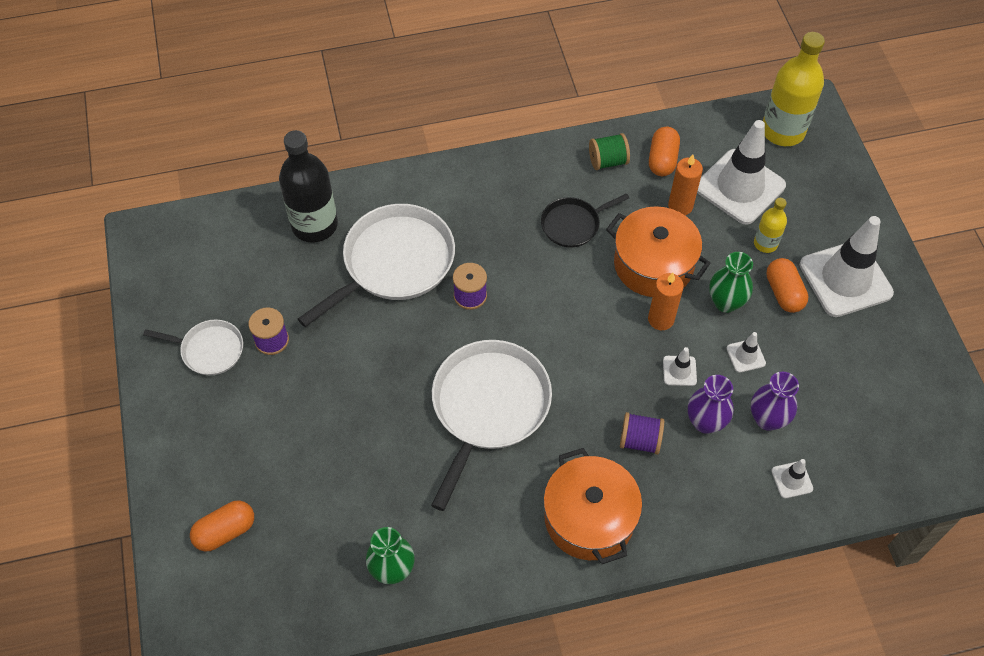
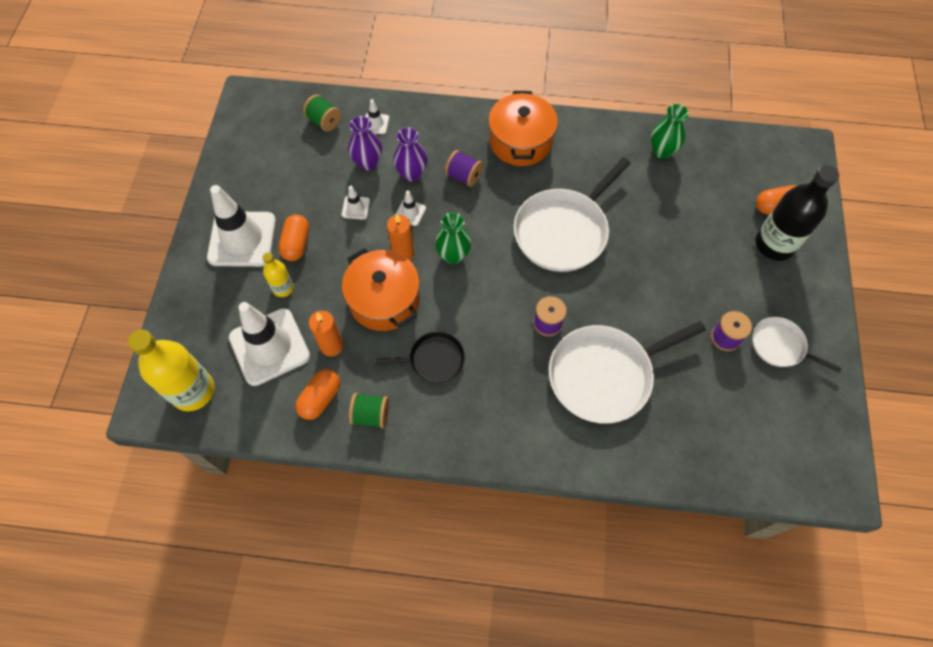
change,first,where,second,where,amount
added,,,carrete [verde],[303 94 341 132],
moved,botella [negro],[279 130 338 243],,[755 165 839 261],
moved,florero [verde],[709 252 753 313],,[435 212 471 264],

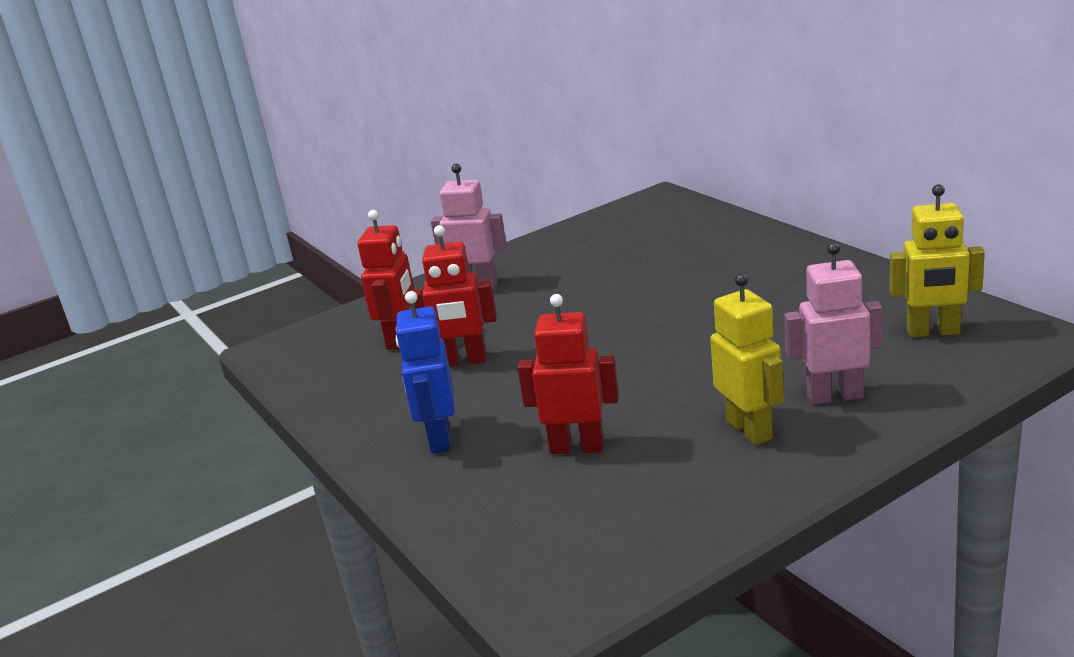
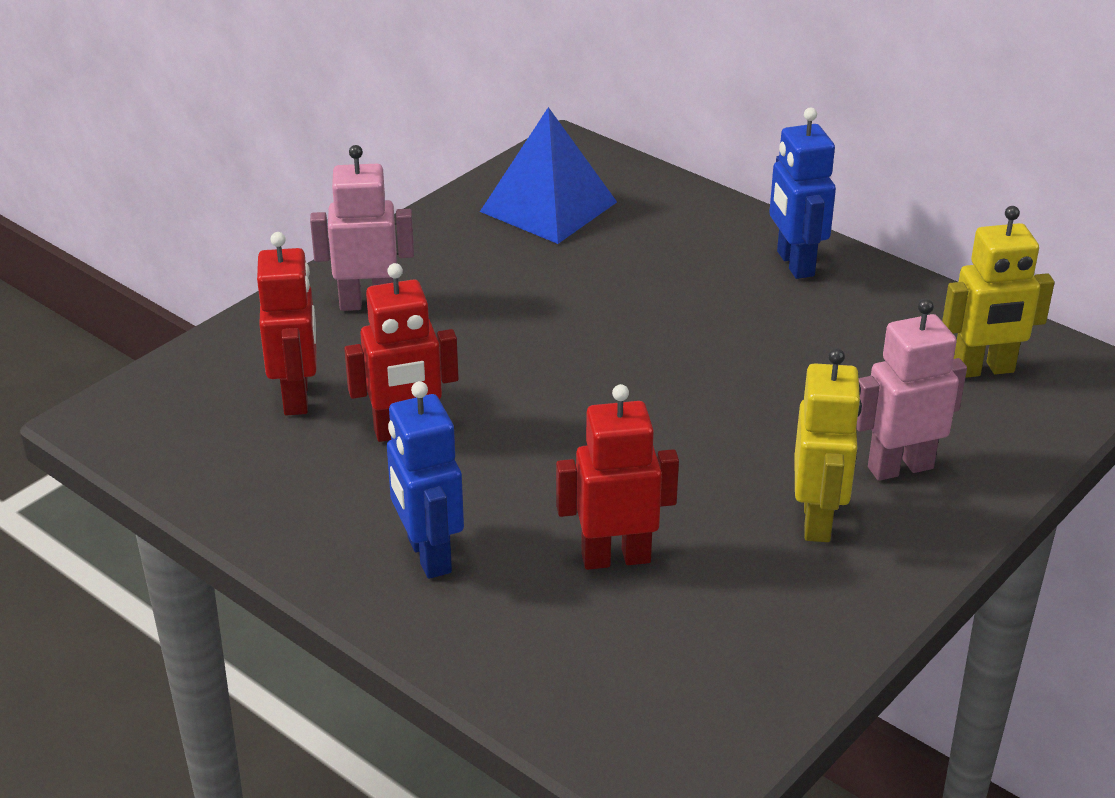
change,first,where,second,where,amount
added,,,pirámide [azul],[480 107 617 244],
added,,,robot [azul],[769 108 836 279],
turned,robot [amarillo],[710 273 784 445],,[794 348 862 542],45 degrees clockwise

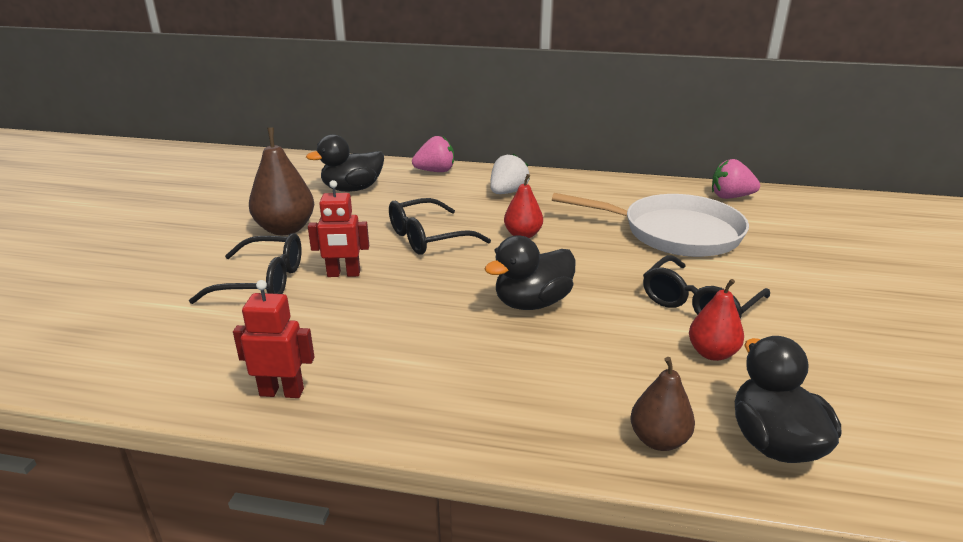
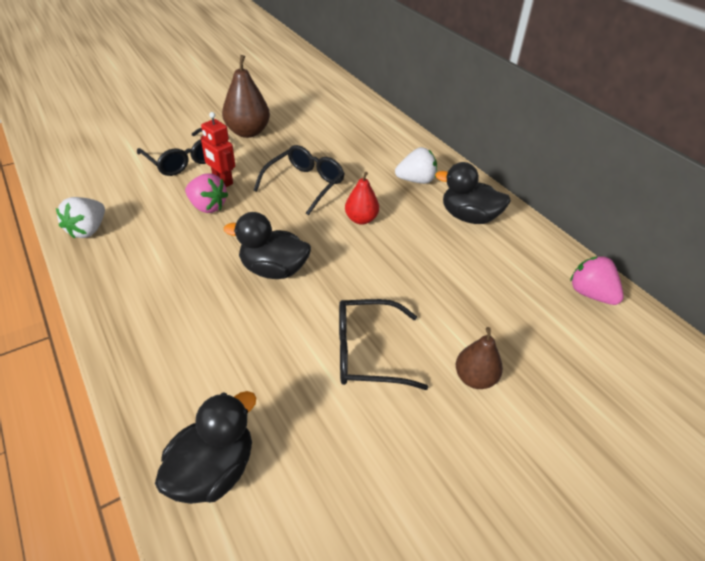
change,first,where,second,where,amount
removed,sartén [blanco],[552 193 749 257],,,
removed,pera [rojo],[689 279 744 361],,,
moved,pato [negro],[306 134 384 192],,[435 162 511 224],
moved,fresa [rosa],[412 136 454 172],,[185 174 228 213],
moved,pera [marrón],[630 357 695 451],,[456 327 503 389],
replaced,robot [rojo],[233 280 315 398],fresa [blanco],[56 197 105 239],
turned,gafas [negro],[389 198 491 255],,[254 145 345 216],105 degrees clockwise

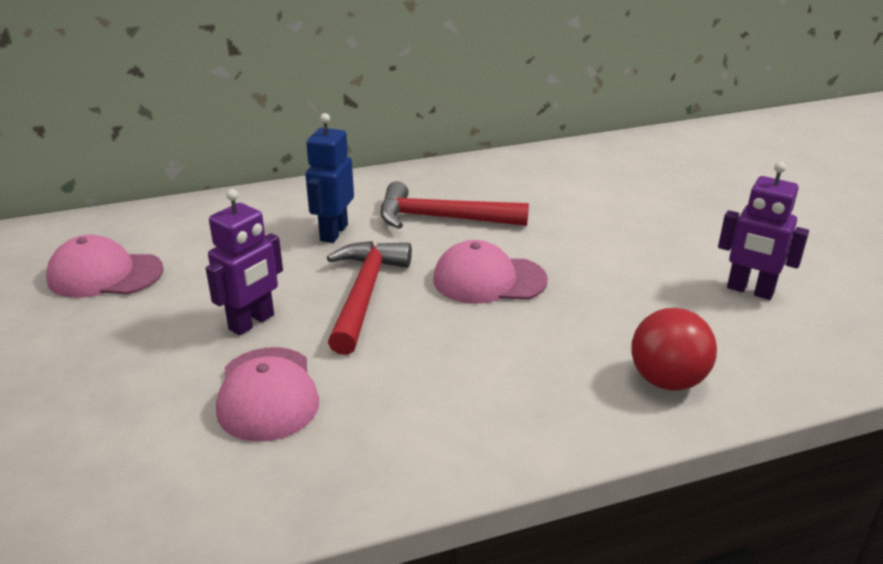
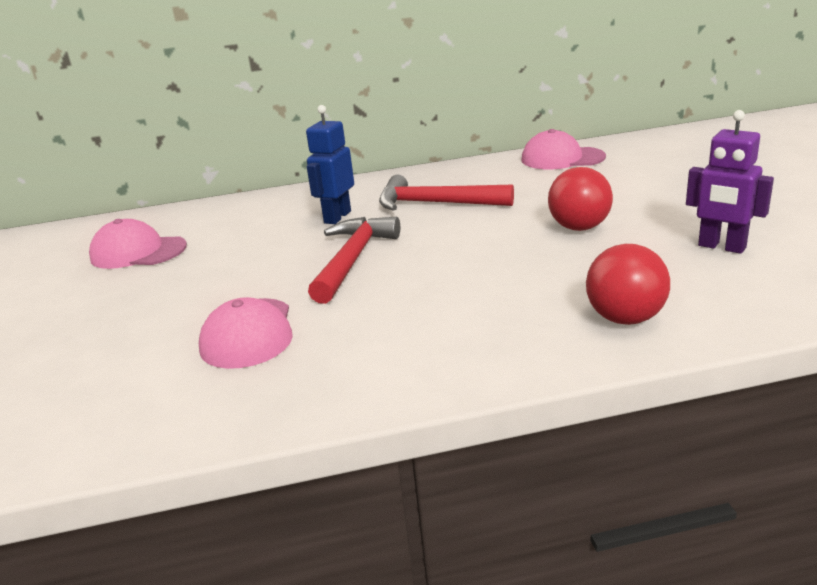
change,first,where,second,where,amount
removed,robot [morado],[206 189 283 336],,,
added,,,pelota [rojo],[548 167 613 231],
moved,gorra [rosa],[433 240 548 304],,[521 129 606 169],

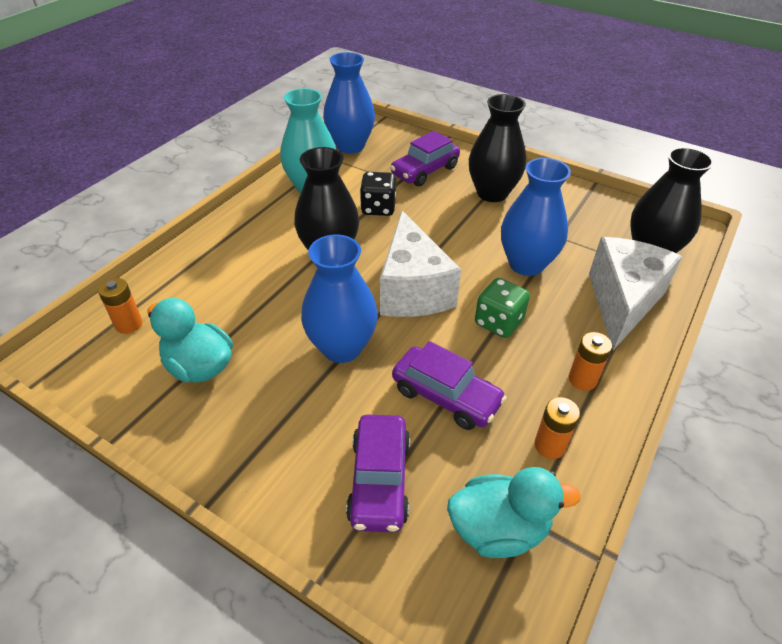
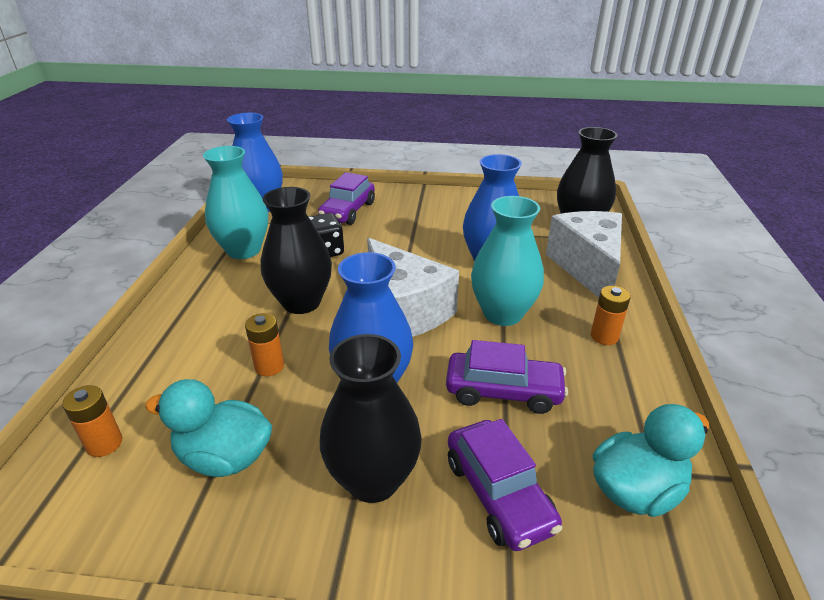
change,first,where,second,where,amount
moved,florero [negro],[469 94 526 202],,[320 334 422 503],
moved,pila [naranja],[534 397 580 459],,[245 313 284 376],
replaced,dado [verde],[475 278 530 338],florero [turquesa],[471 196 544 326],

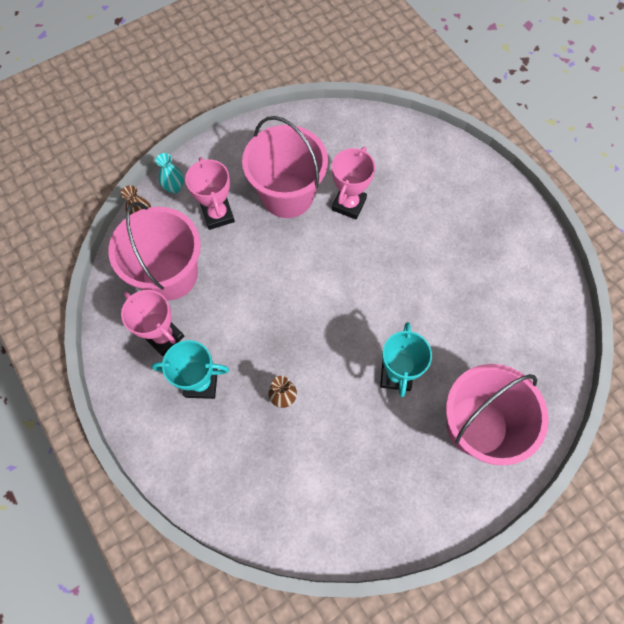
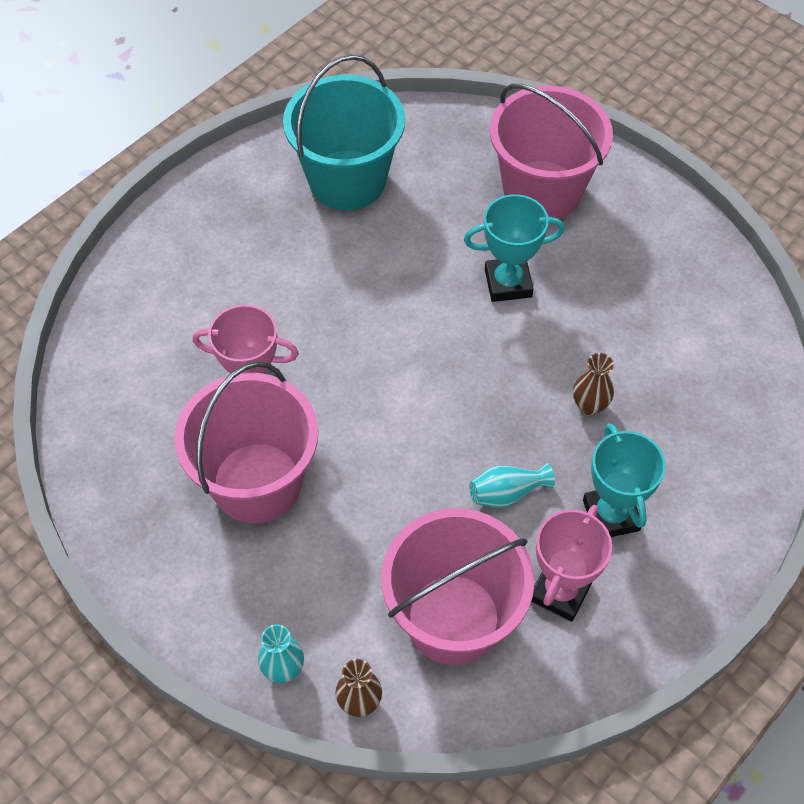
change,first,where,second,where,amount
removed,trofeo [rosa],[185 157 235 230],,,
added,,,balde [turquesa],[283 55 405 210],
added,,,florero [turquesa],[470 463 555 508],

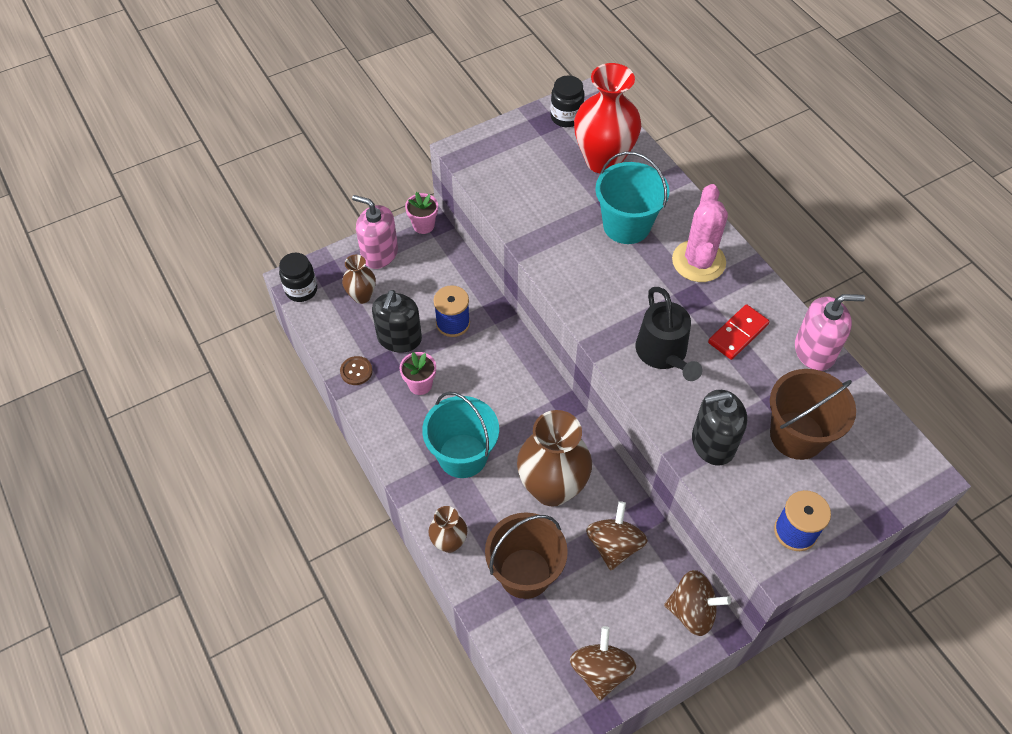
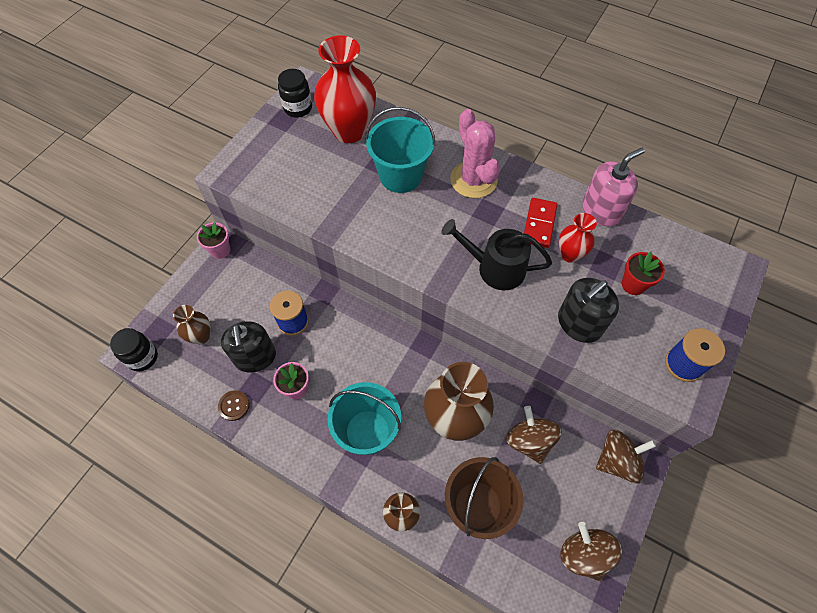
change,first,where,second,where,amount
removed,dispensador de jabón [rosa],[352 195 398 269],,,
added,,,florero [rojo],[559 213 597 263],
replaced,balde [marrón],[770 369 856 460],maceta [rojo],[622 252 665 295],
turned,regadera [negro],[636 287 702 381],,[441 219 552 290],150 degrees clockwise

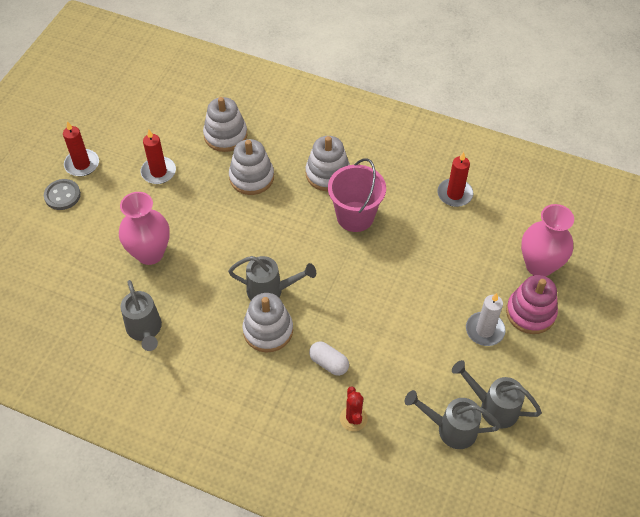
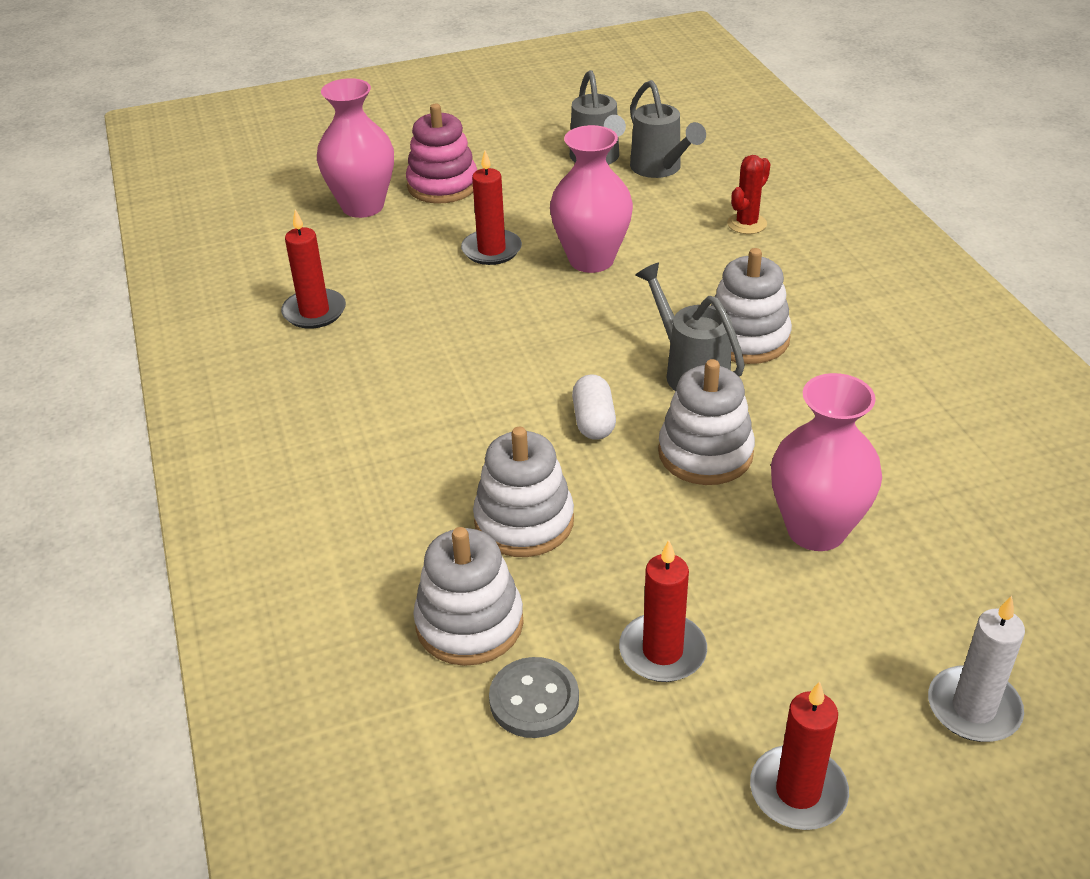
change,first,where,second,where,amount
removed,regadera [gris],[121 280 162 351],,,
removed,balde [rosa],[328 158 386 232],,,
added,,,vela [rojo],[461 151 522 265],
added,,,florero [rosa],[550 125 633 273],
moved,botón [gris],[44 179 81 210],,[489 657 579 738],
moved,juguete apilable [blanco],[306 136 350 191],,[658 359 755 485],
moved,cápsula [blanco],[309 341 349 376],,[572 374 616 440],
moved,vela [blanco],[466 293 506 346],,[928 596 1025 742],

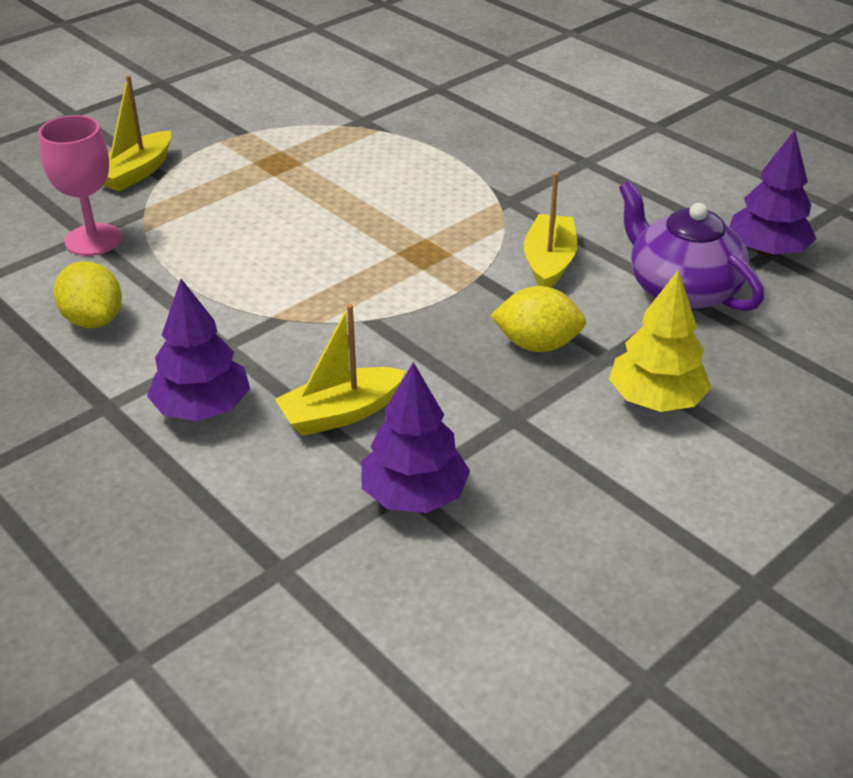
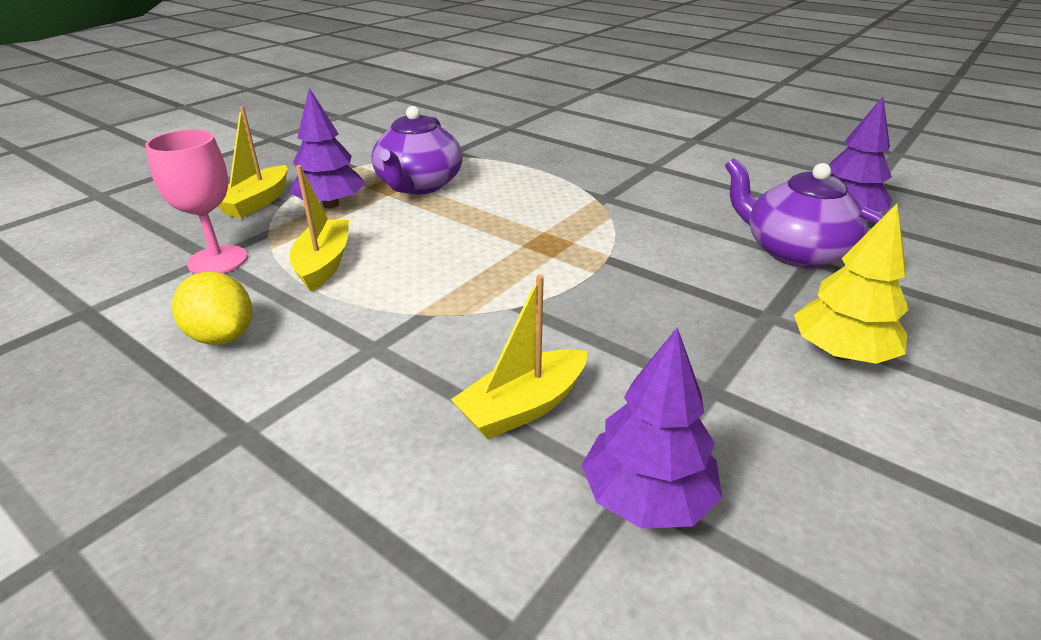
change,first,where,second,where,amount
removed,limón [amarillo],[490 286 586 352],,,
added,,,tetera [morado],[371 106 462 194],
moved,árbol [morado],[147 279 250 421],,[289 88 365 208],
moved,barco [amarillo],[524 172 578 288],,[290 165 349 291],

